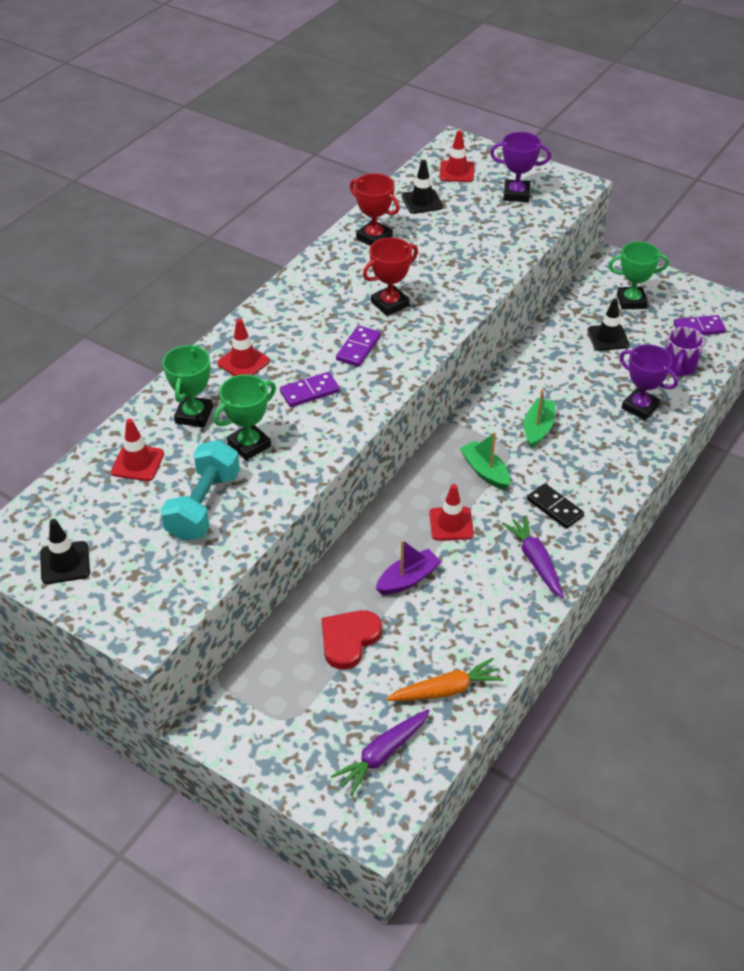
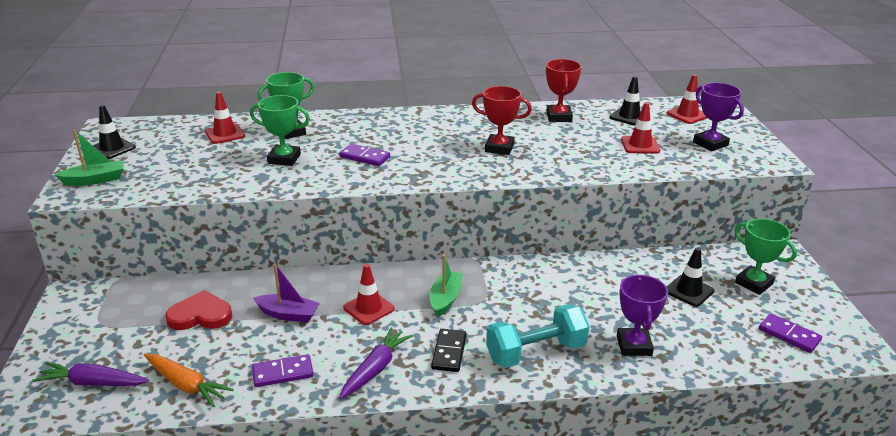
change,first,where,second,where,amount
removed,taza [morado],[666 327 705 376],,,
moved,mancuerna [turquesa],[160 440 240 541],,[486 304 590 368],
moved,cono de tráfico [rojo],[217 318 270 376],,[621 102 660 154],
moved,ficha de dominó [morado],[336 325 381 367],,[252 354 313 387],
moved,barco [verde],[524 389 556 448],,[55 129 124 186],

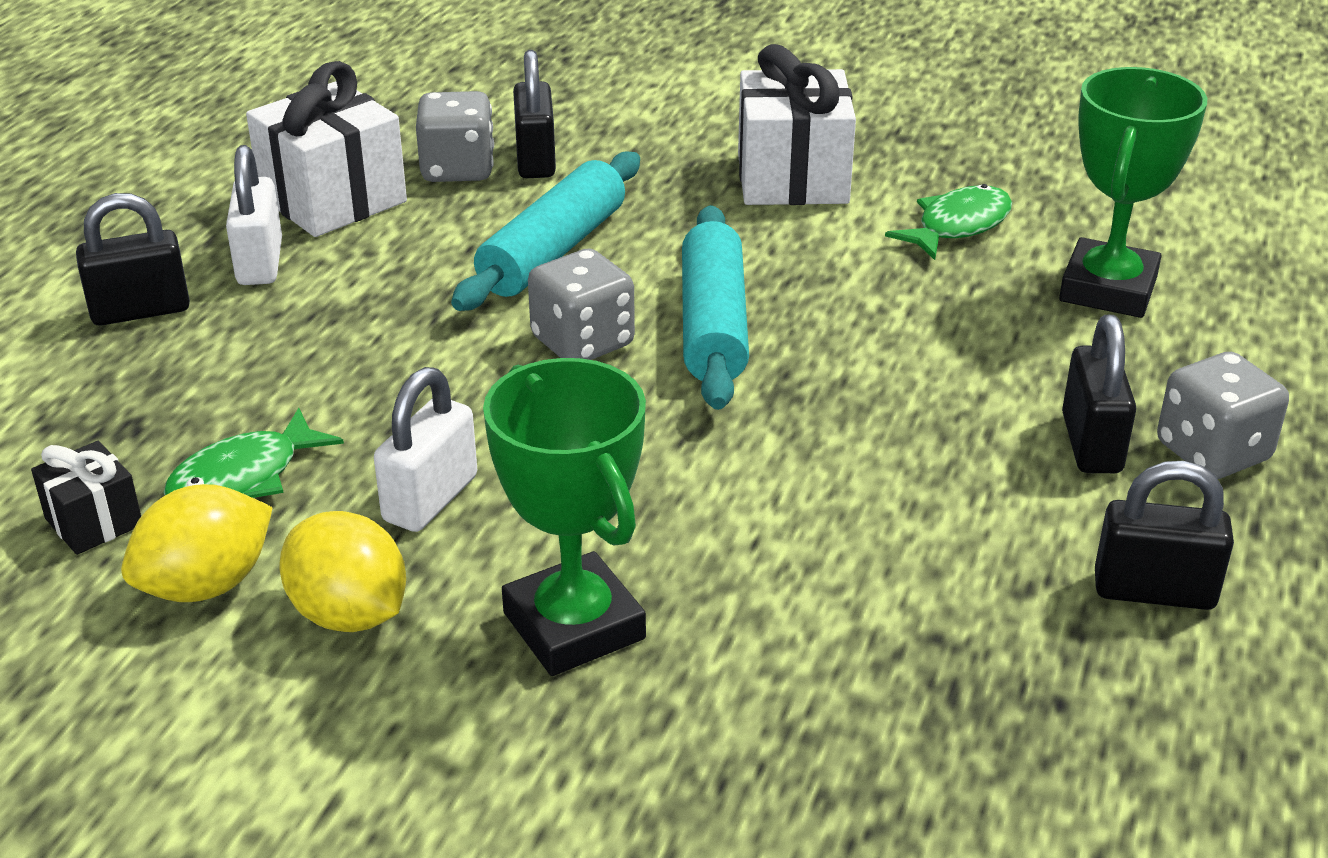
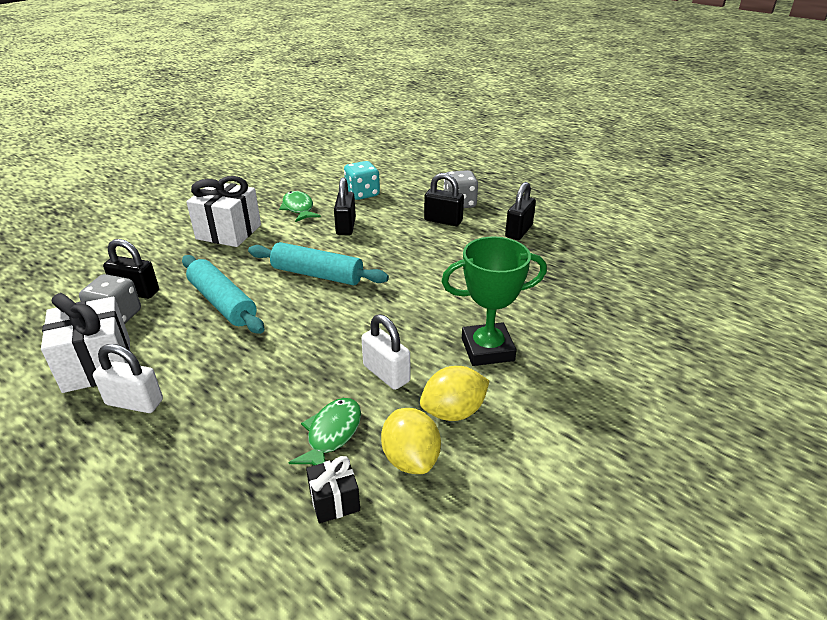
change,first,where,second,where,amount
removed,dado [gris],[528 249 635 360],,,
moved,candado [negro],[76 193 190 326],,[334 177 356 235],
replaced,trofeo [verde],[1059 67 1207 318],dado [turquesa],[344 161 380 200],
turned,pez [verde],[164 408 344 498],,[289 398 361 466],135 degrees counterclockwise

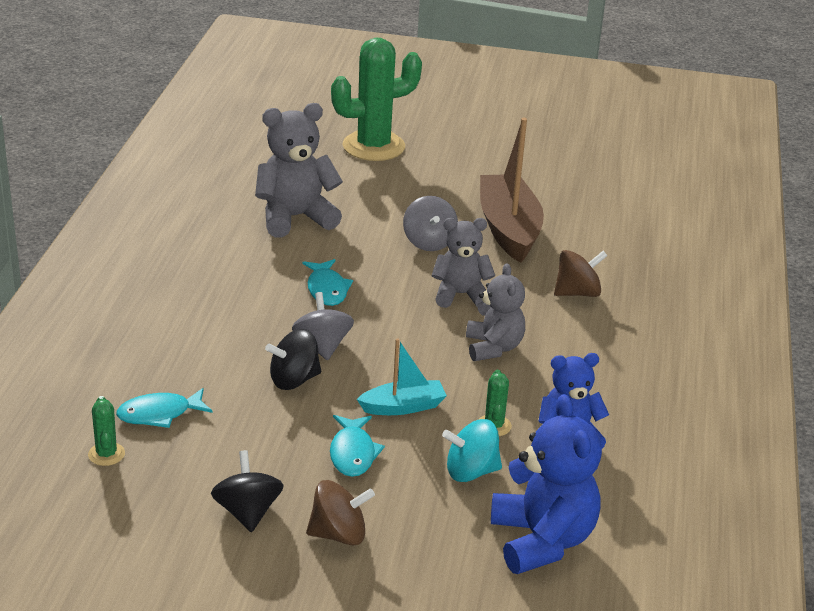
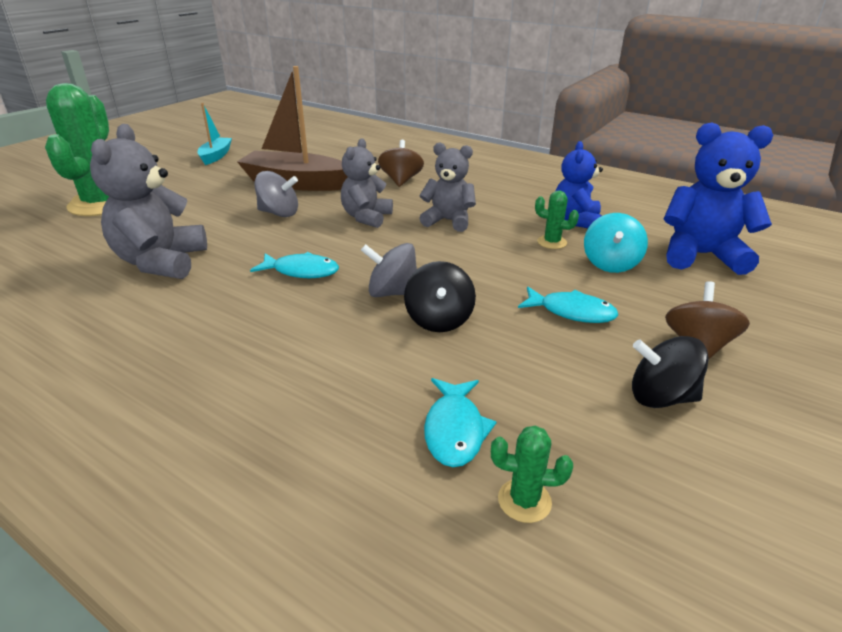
change,first,where,second,where,amount
moved,barco [turquesa],[357 338 447 415],,[197 103 232 165],

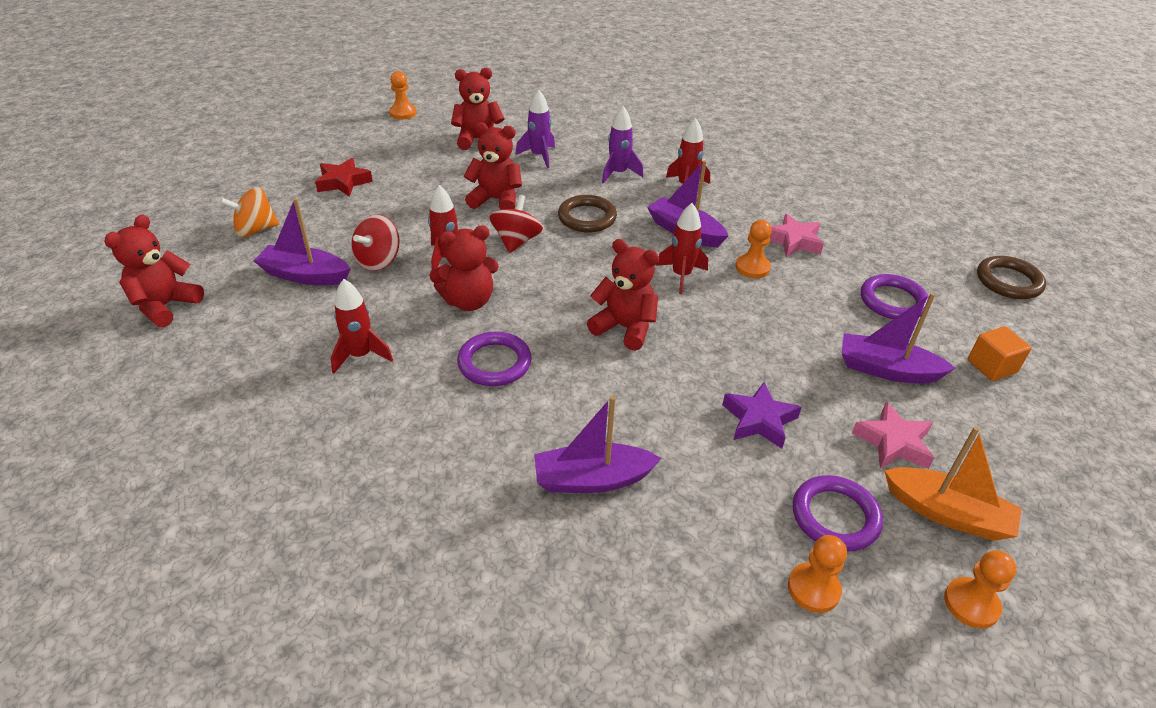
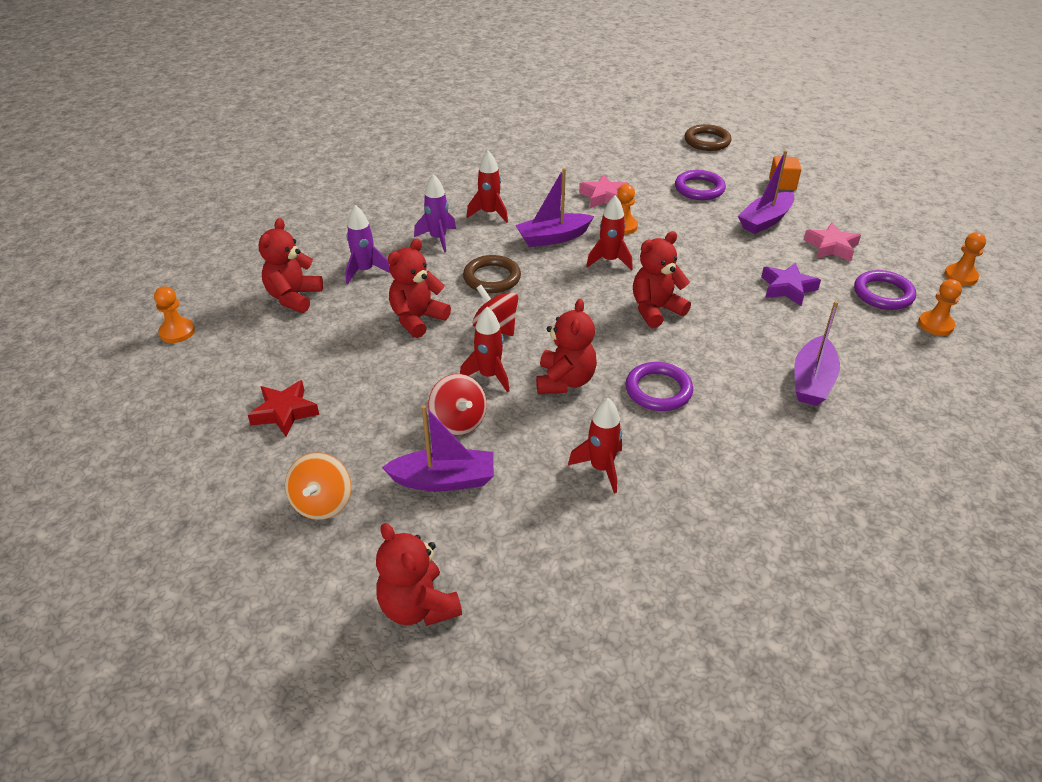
change,first,where,second,where,amount
removed,barco [naranja],[884 426 1022 541],,,
turned,barco [morado],[254 198 350 285],,[382 405 494 491],135 degrees counterclockwise

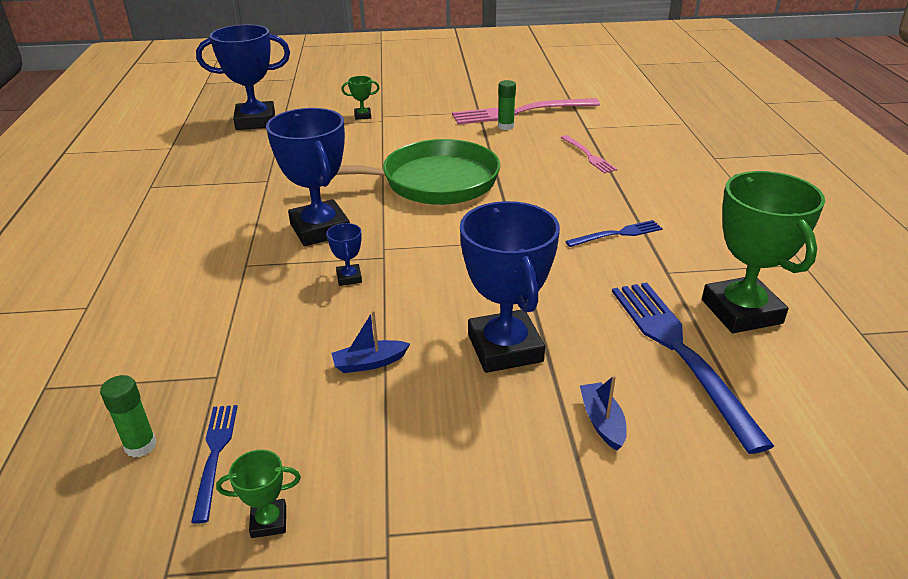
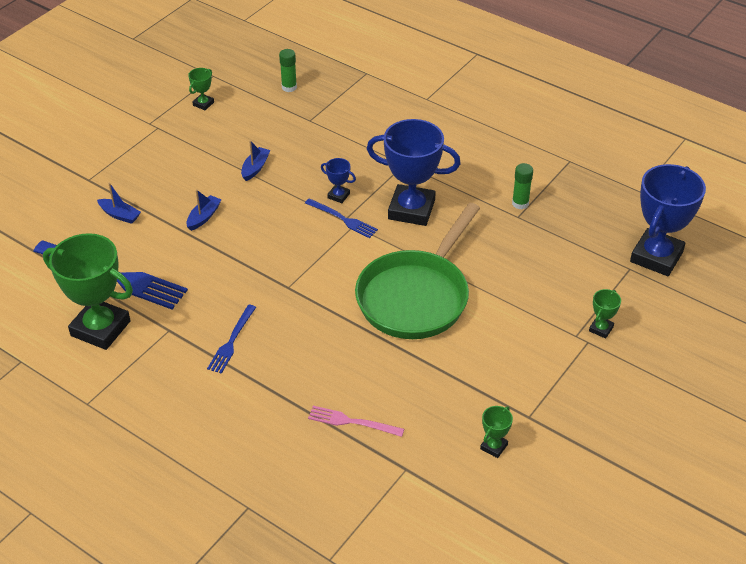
change,first,where,second,where,amount
moved,tenedor [azul],[191 405 238 524],,[305 198 378 238],
moved,barra de pegamento [verde],[498 80 516 130],,[512 163 533 209],
replaced,tenedor [rosa],[452 98 600 125],trofeo [verde],[480 406 513 458],
replaced,trofeo [azul],[460 201 560 373],barco [azul],[186 189 222 231],

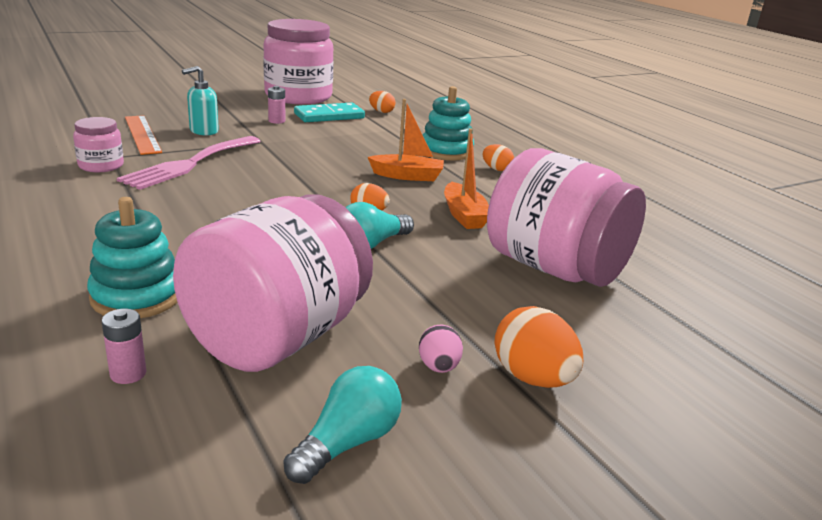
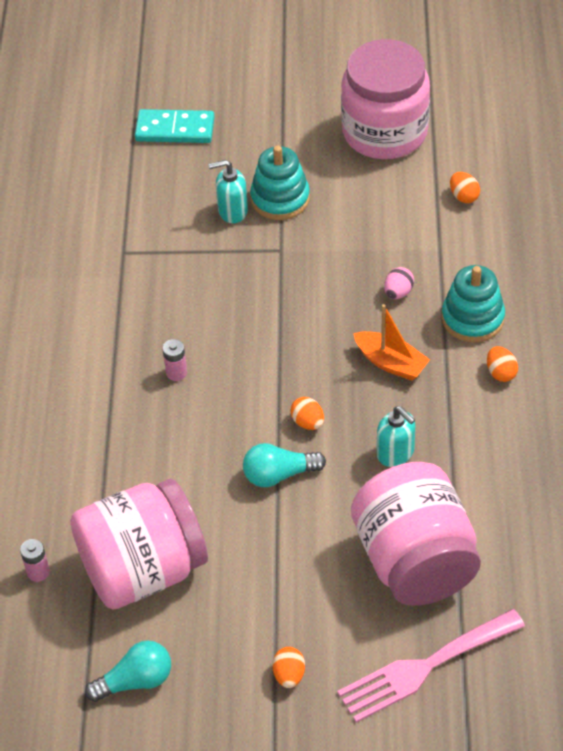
change,first,where,second,where,amount
removed,tarro [rosa],[73 117 124 172],,,
removed,regla [naranja],[125 115 162 155],,,
moved,juguete apilable [turquesa],[87 197 177 318],,[250 145 310 220],
moved,tenedor [rosa],[117 136 261 190],,[337 609 525 723],
moved,pila [rosa],[268 86 285 124],,[163 339 187 381],
moved,ficha de dominó [turquesa],[294 103 365 122],,[135 109 214 143],
moved,huevo [rosa],[419 325 463 373],,[384 267 414 299],
replaced,barco [naranja],[444 128 489 229],dispensador de jabón [turquesa],[377 406 415 467],
resized,huevo [naranja],[494 306 583 388],,[272 647 305 688],x0.59

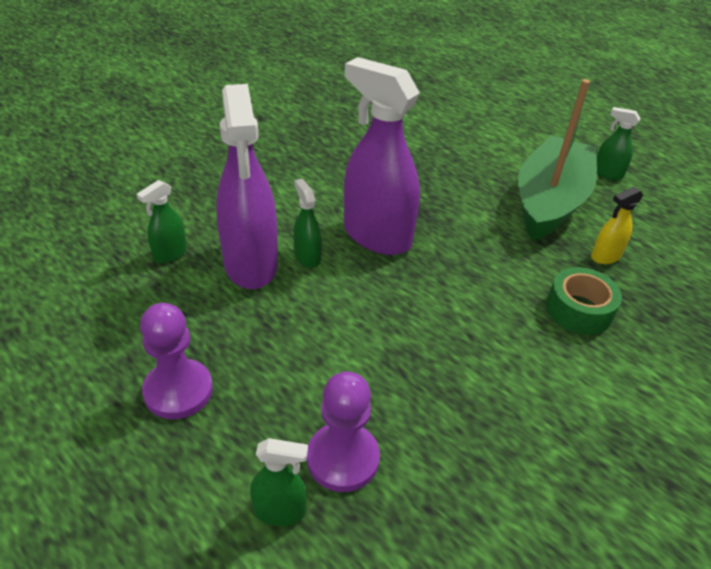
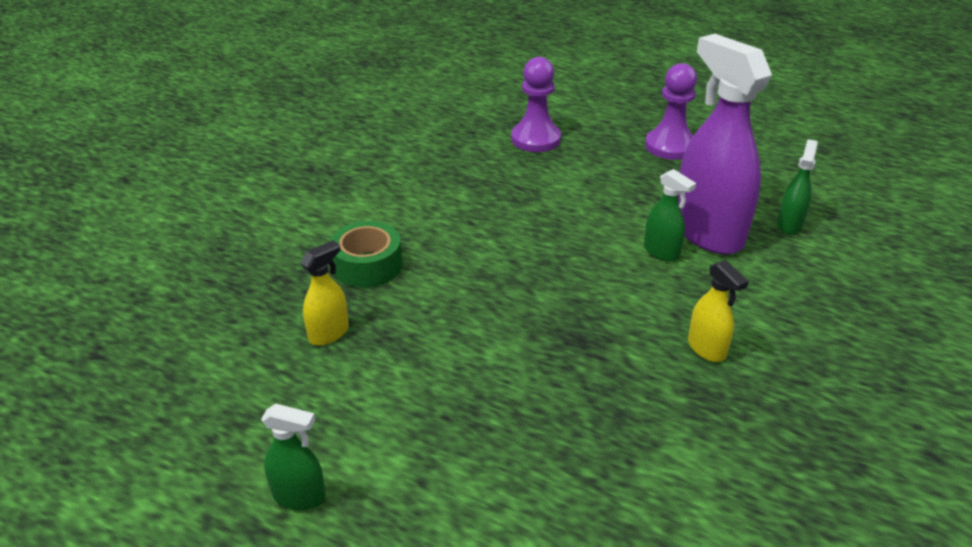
change,first,where,second,where,amount
removed,pulverizador [verde],[250 438 308 526],,,
removed,pulverizador [morado],[344 57 420 255],,,
removed,barco [verde],[518 79 597 241],,,
added,,,pulverizador [amarillo],[688 260 749 362],

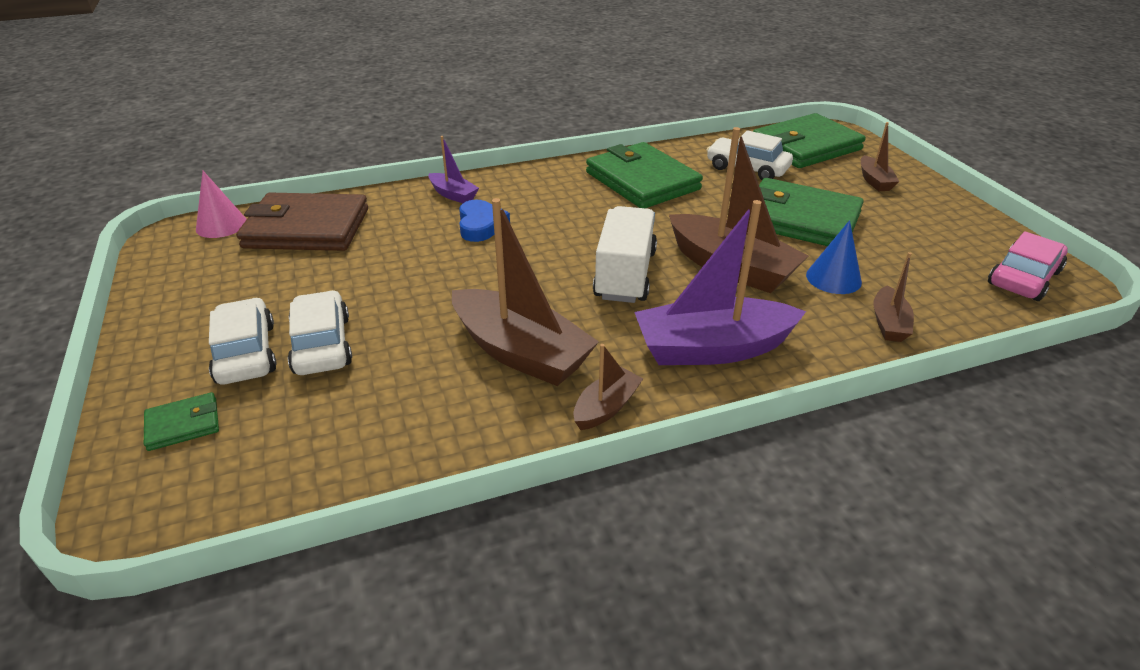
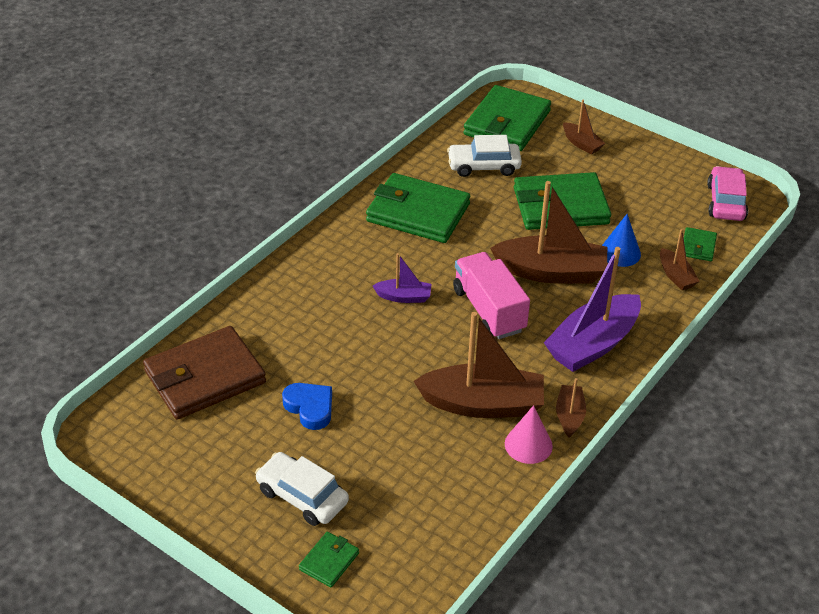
change,first,where,second,where,amount
removed,coche [blanco],[288 290 352 375],,,
added,,,cartera [verde],[684 227 717 261],
moved,cono [rosa],[196 171 247 238],,[505 405 553 464],
moved,barco [morado],[429 136 479 203],,[373 253 432 303],
moved,corazón [azul],[459 200 510 242],,[282 383 332 430],
recoloured,camión [blanco],[593 206 657 303],camión [rosa],[453 252 530 339],

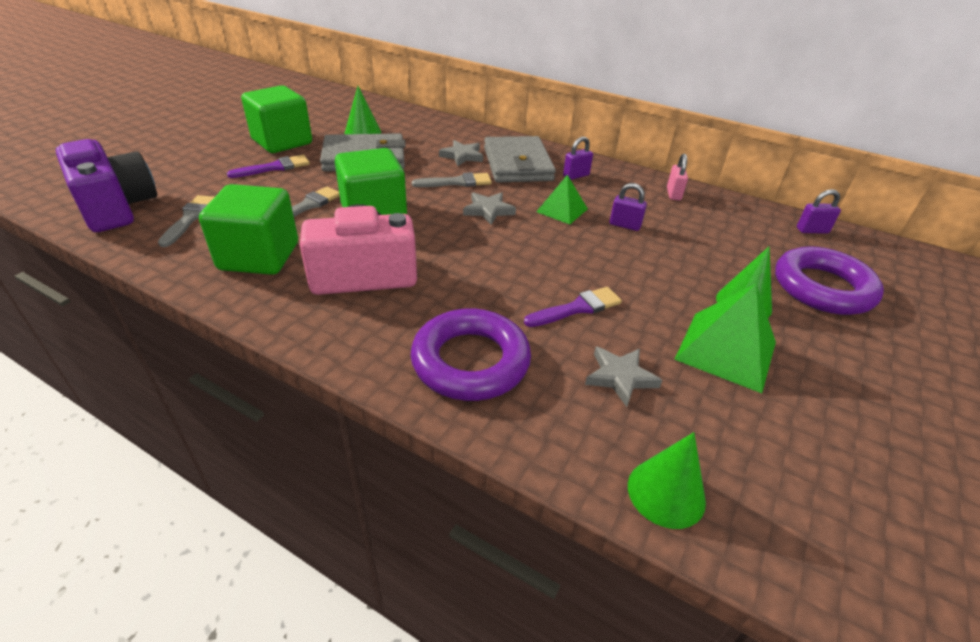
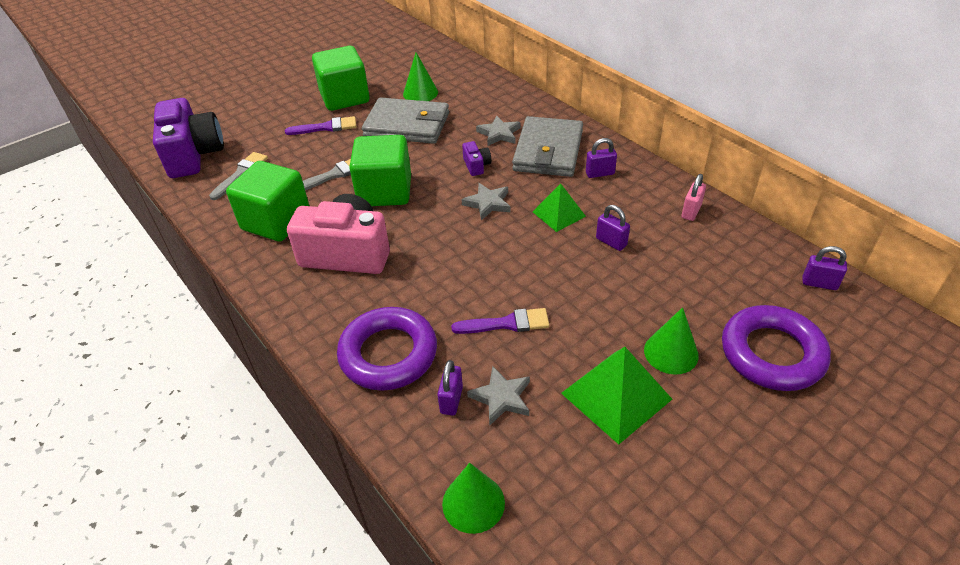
change,first,where,second,where,amount
added,,,candado [morado],[437 360 463 416],
replaced,pincel [gris],[412 172 492 187],cámara [morado],[462 141 491 176],

